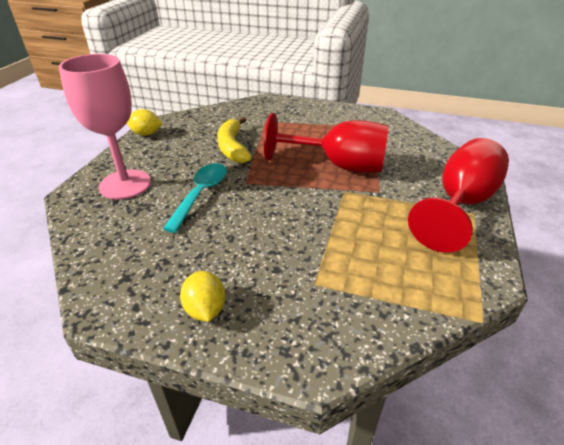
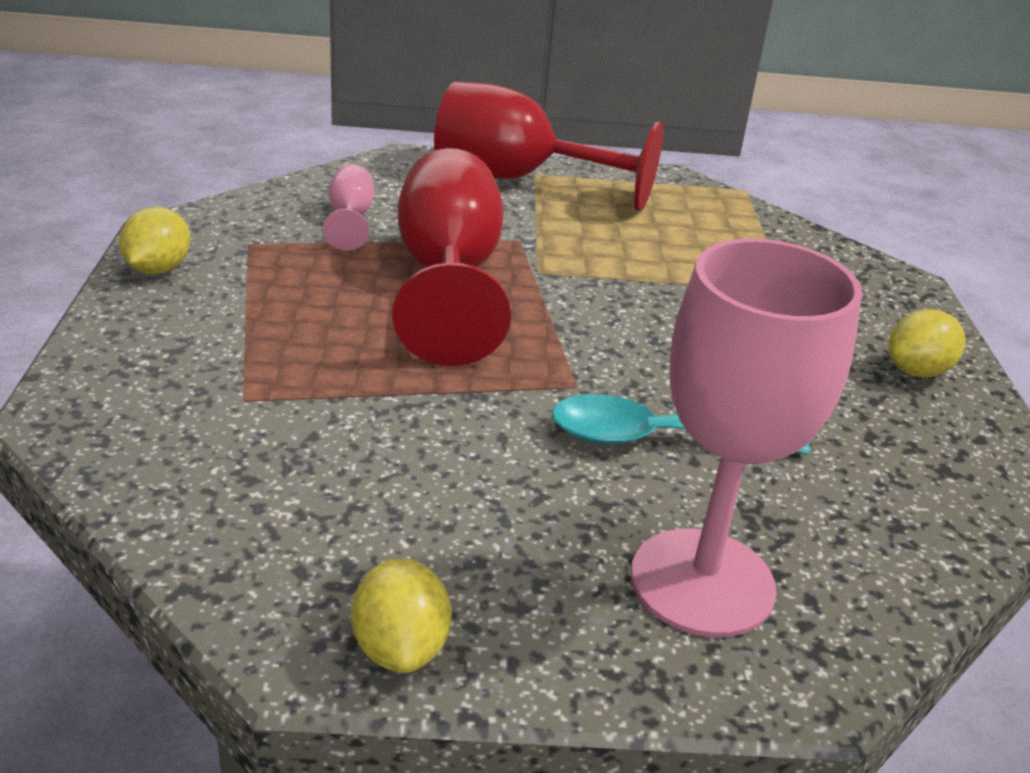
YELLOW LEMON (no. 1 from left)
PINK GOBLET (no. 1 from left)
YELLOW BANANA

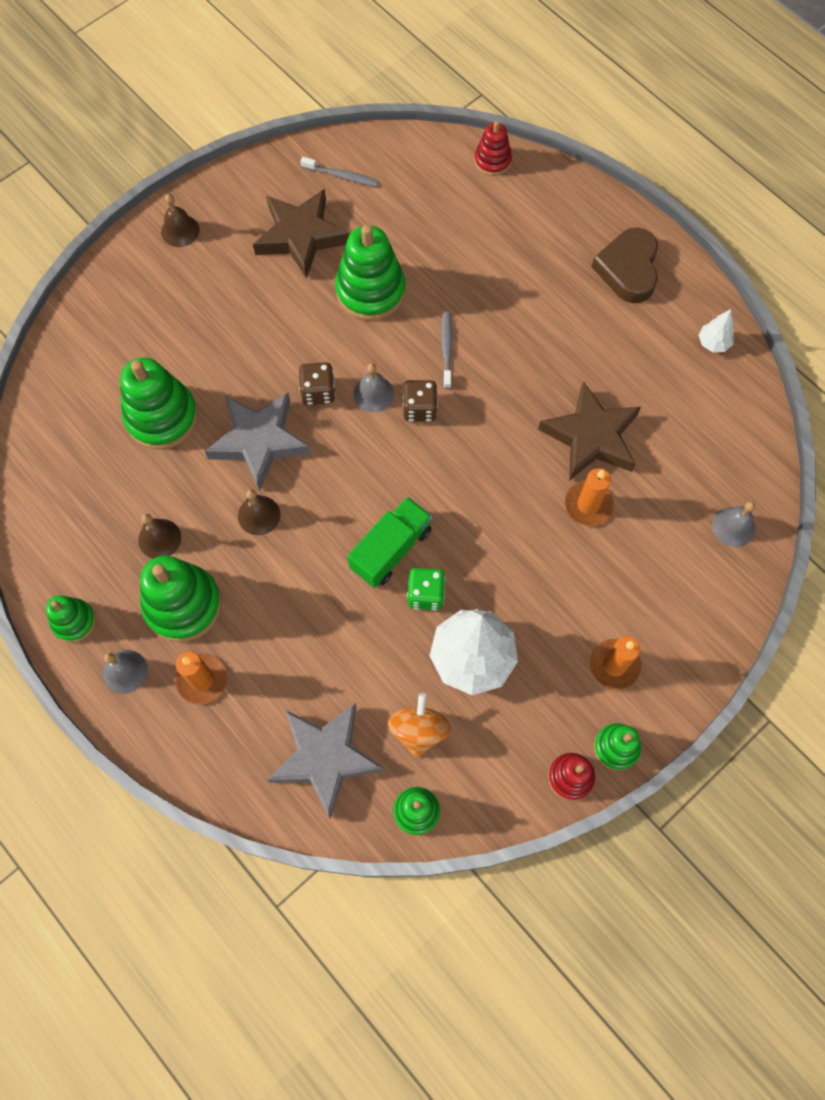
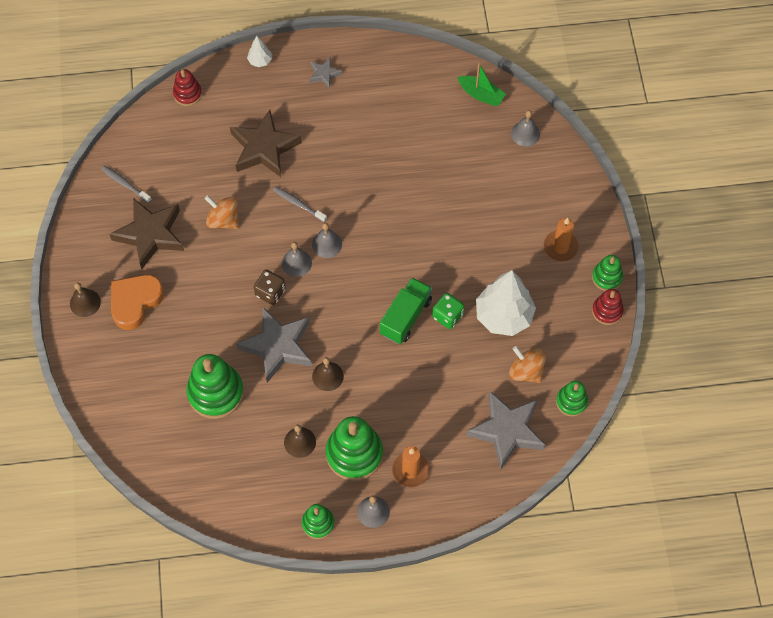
GREY TOOTHBRUSH (no. 1 from left)
ORANGE HEART
ORANGE SPINNING TOP (no. 1 from left)
BROWN STAR (no. 2 from left)
WHITE TREE (no. 1 from left)
GREY STAR (no. 2 from left)
GREY BELL (no. 2 from left)
GREEN TRUCK
GREEN BOAT
ORANGE CANDLE (no. 2 from left in the first image)

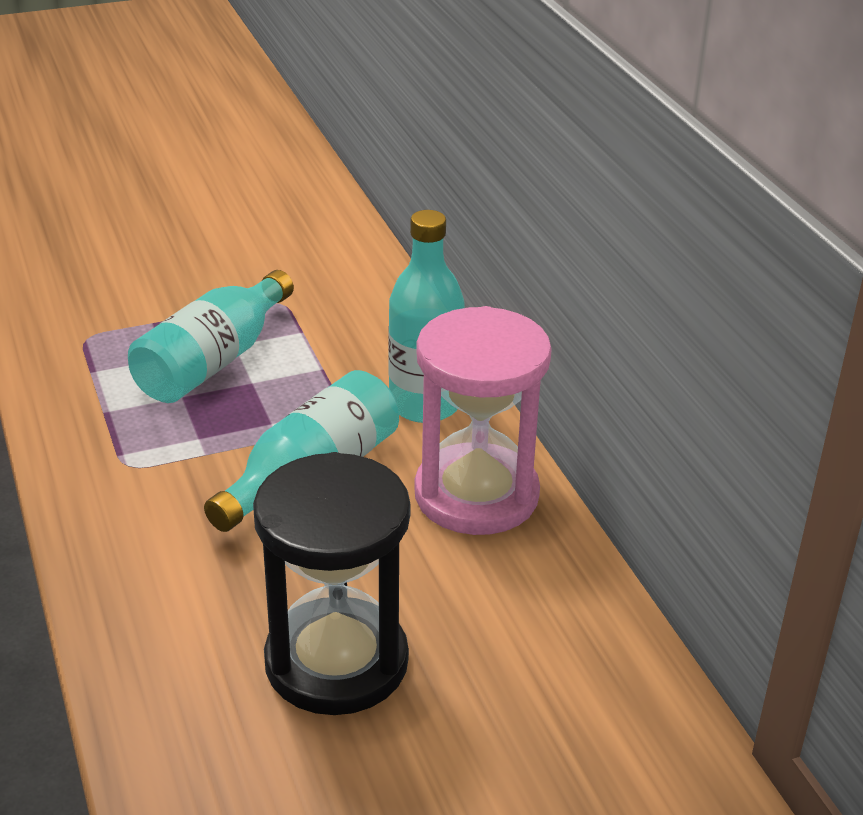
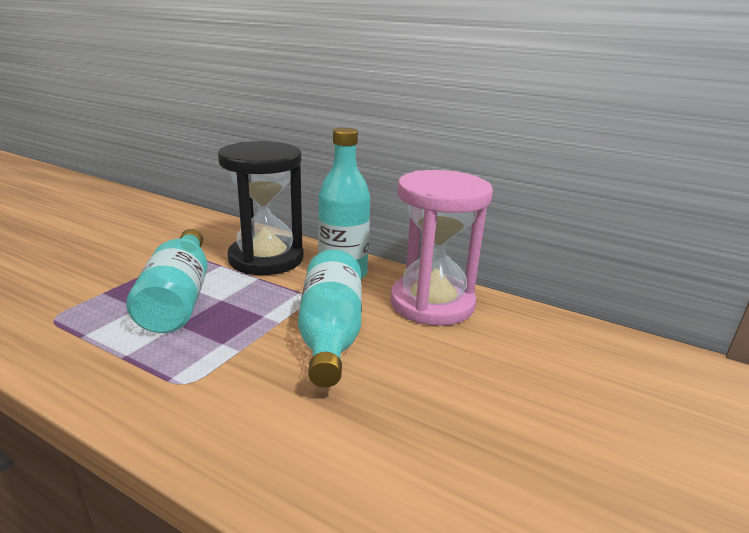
BLACK HOURGLASS

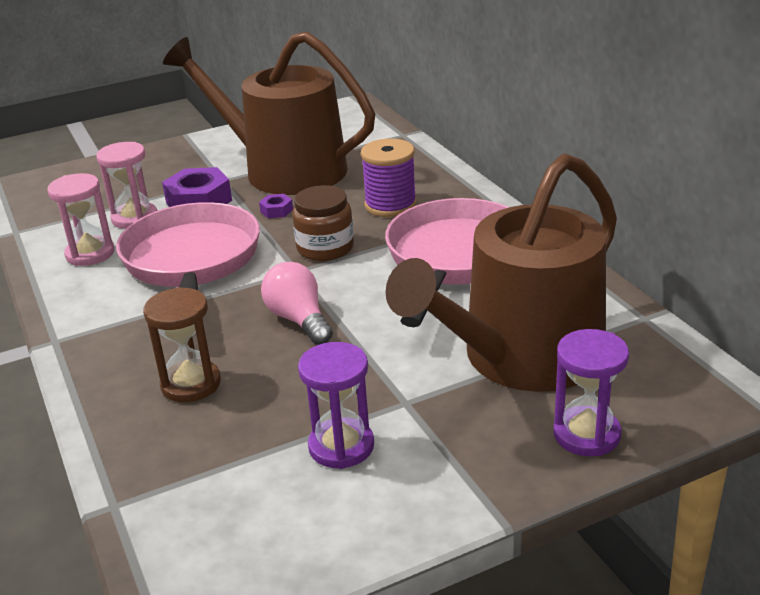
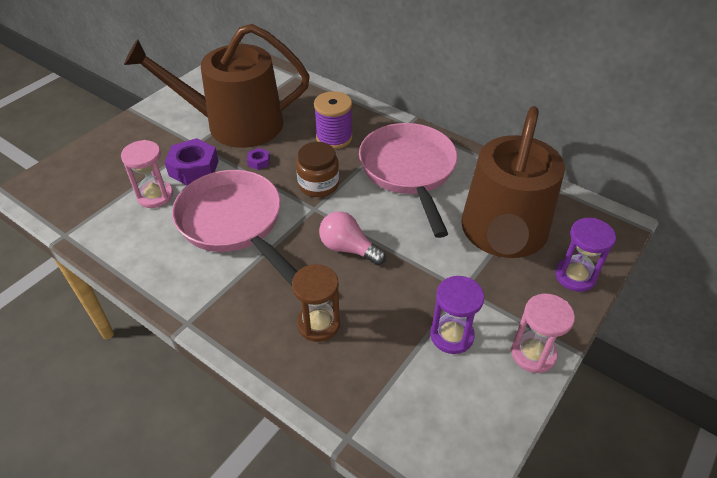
PINK HOURGLASS (no. 2 from left)

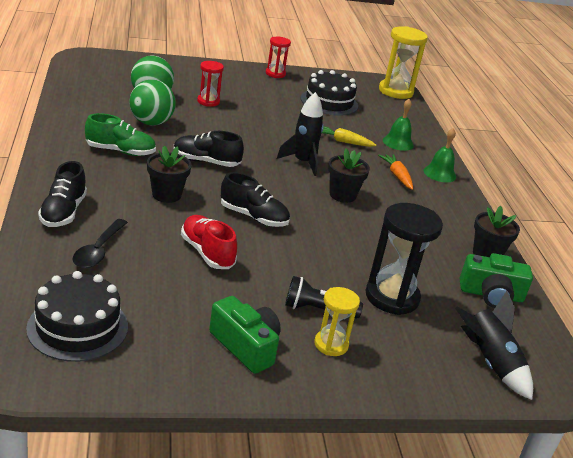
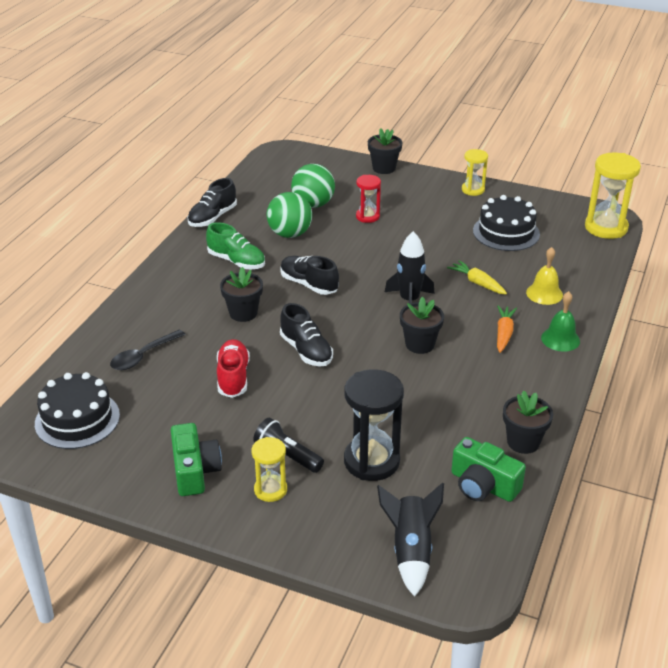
BLACK SHOE (no. 1 from left)
BLACK FLOWER POT (no. 2 from left)
YELLOW HOURGLASS (no. 2 from left)
YELLOW BELL

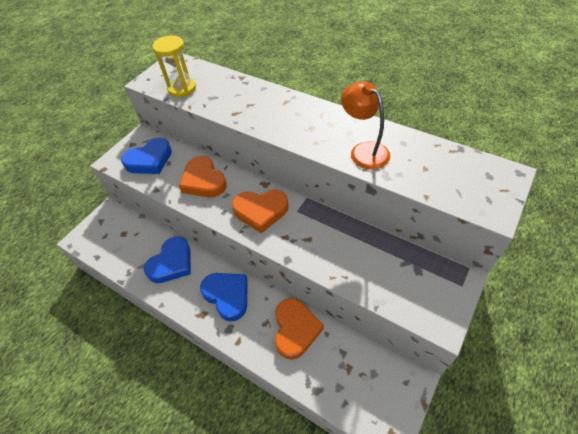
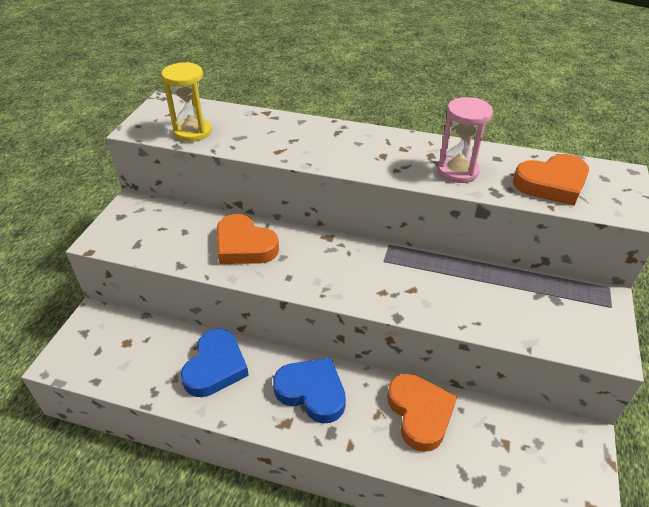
PINK HOURGLASS
ORANGE HEART (no. 3 from left)
BLUE HEART (no. 1 from left in the first image)

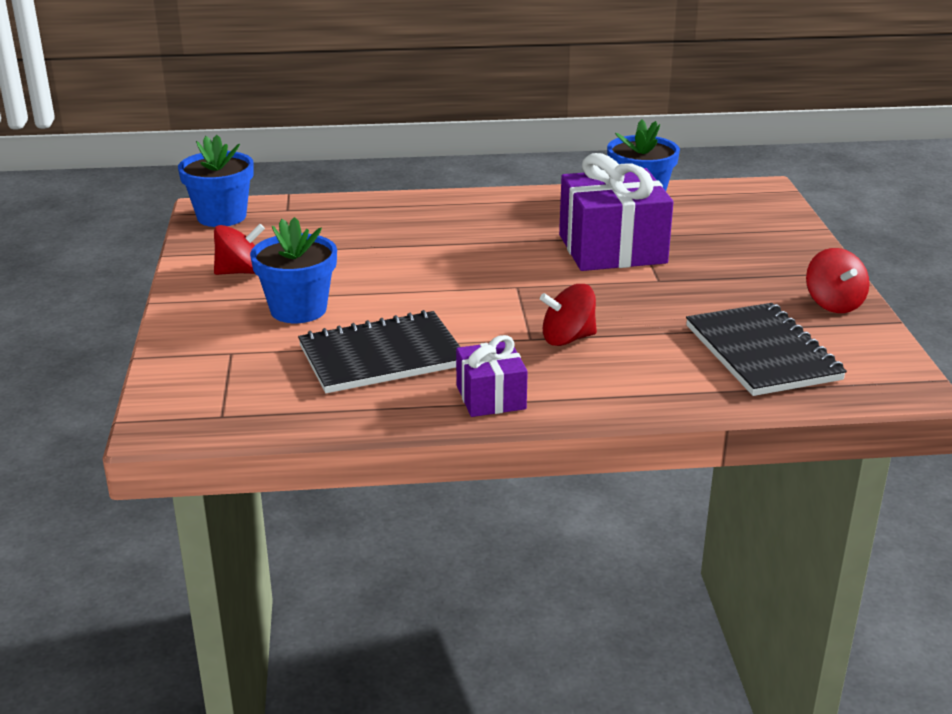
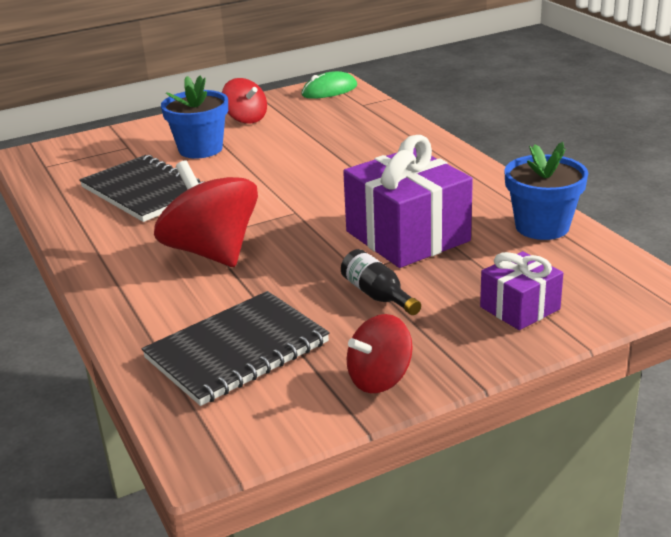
RED SPINNING TOP (no. 1 from left)
GREEN MOUSE
BLACK BOTTLE
PURPLE GIFT (no. 2 from left)

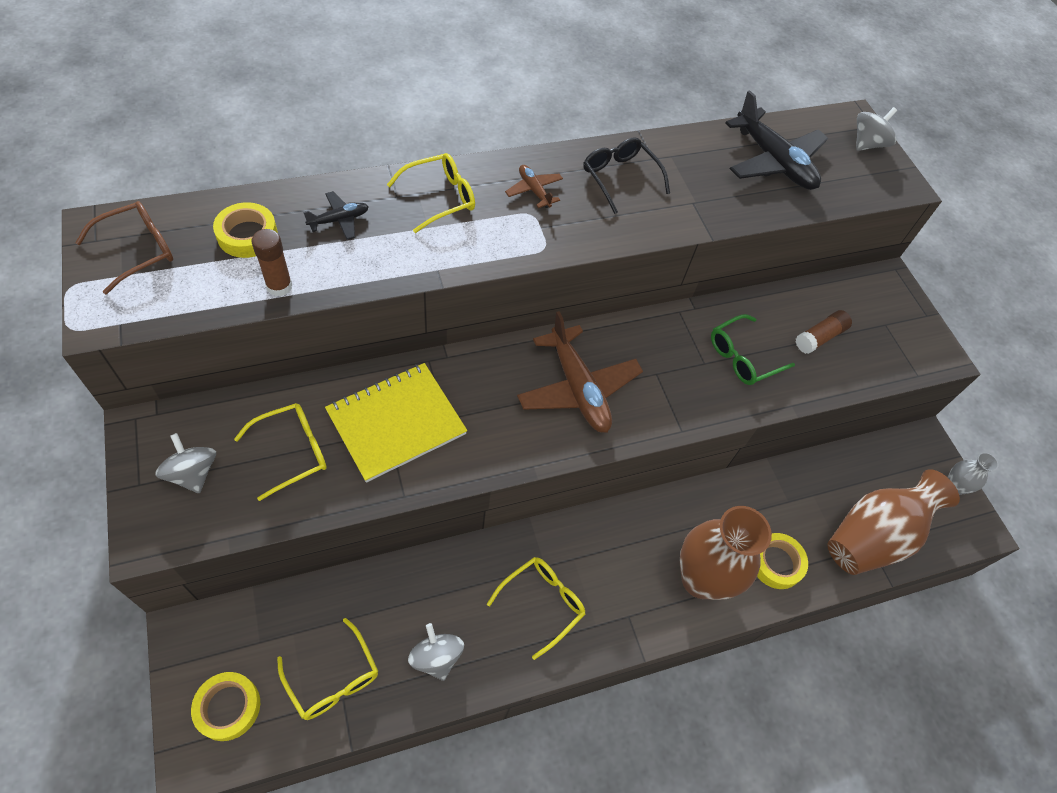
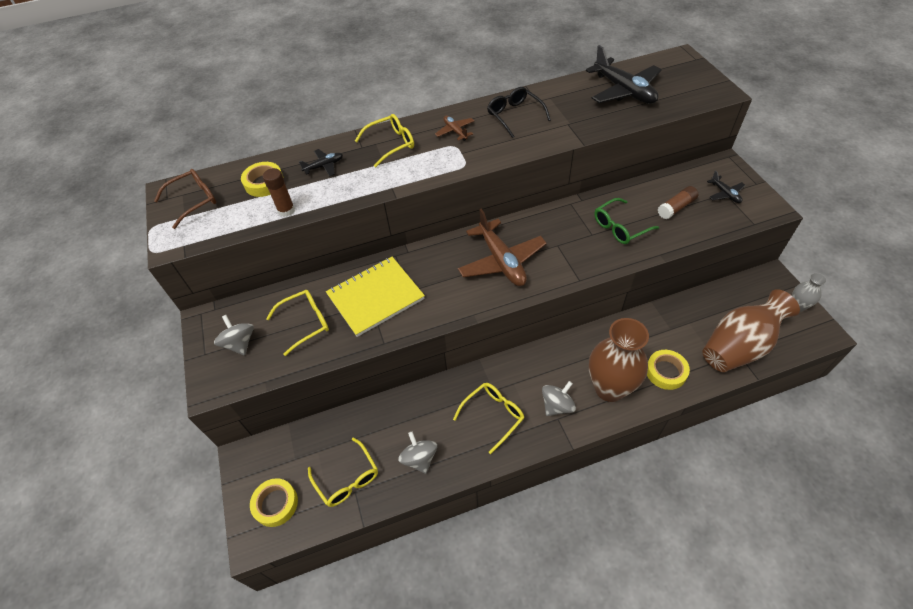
GREY SPINNING TOP (no. 3 from left)
BLACK PLANE (no. 3 from left)

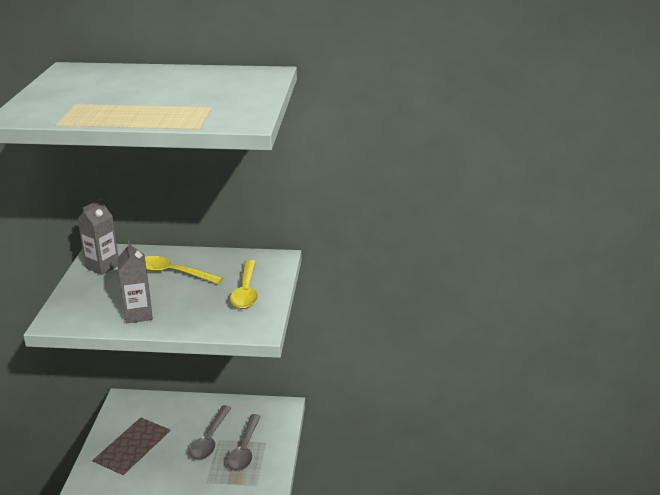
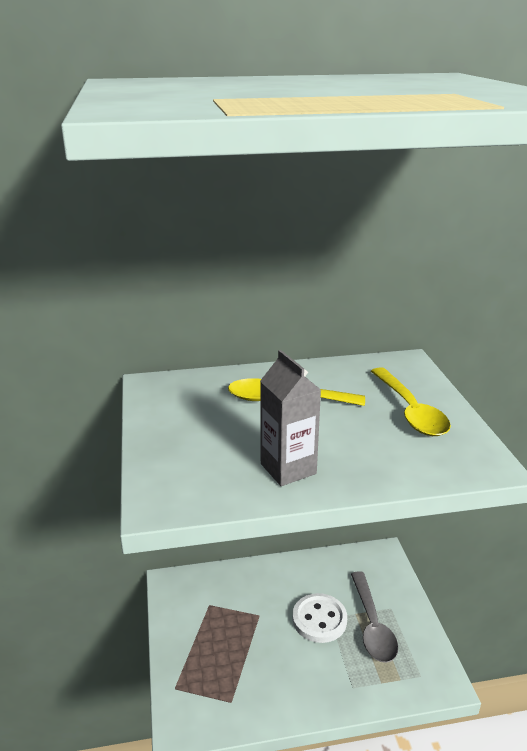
WHITE BUTTON
GREY CARTON (no. 1 from left in the first image)

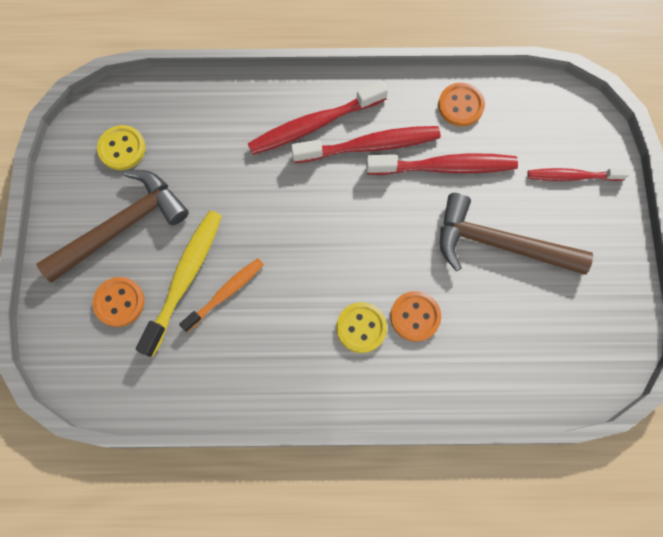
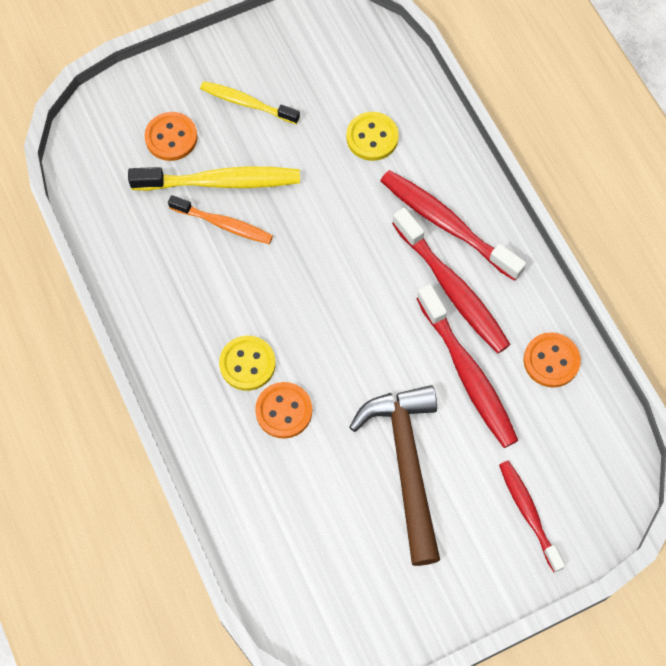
YELLOW TOOTHBRUSH (no. 2 from left)
YELLOW BUTTON (no. 2 from left)

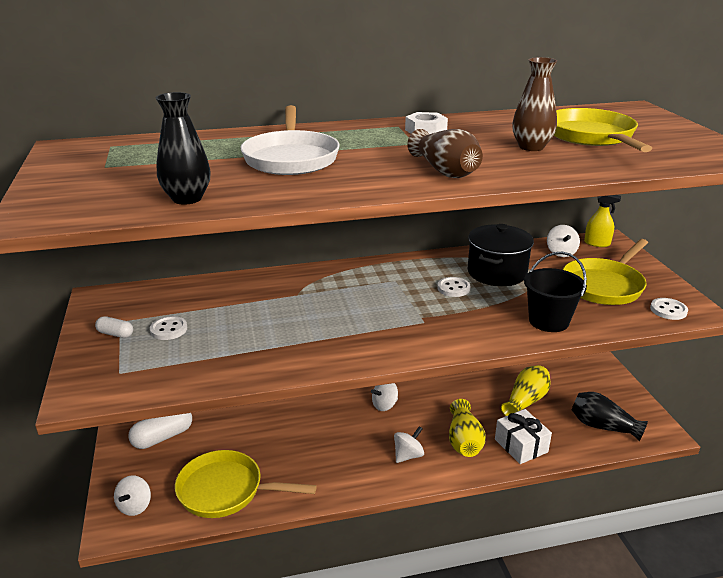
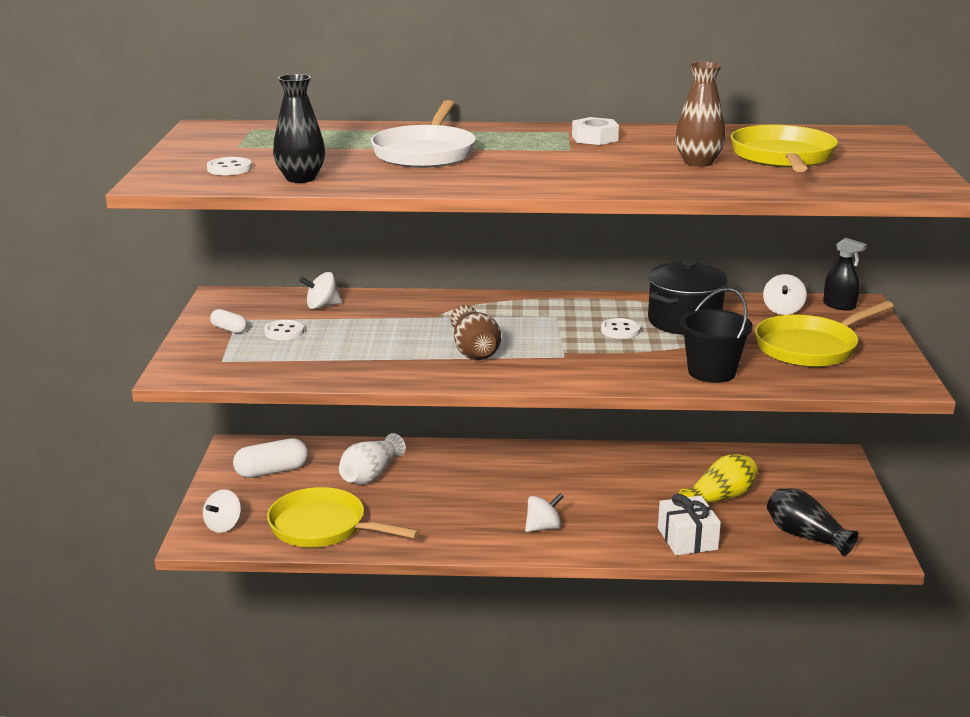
WHITE BUTTON (no. 1 from left)
WHITE SPINNING TOP (no. 2 from left)
WHITE VASE
BROWN VASE (no. 1 from left)
BLACK SPRAY BOTTLE
YELLOW VASE (no. 1 from left in the first image)

